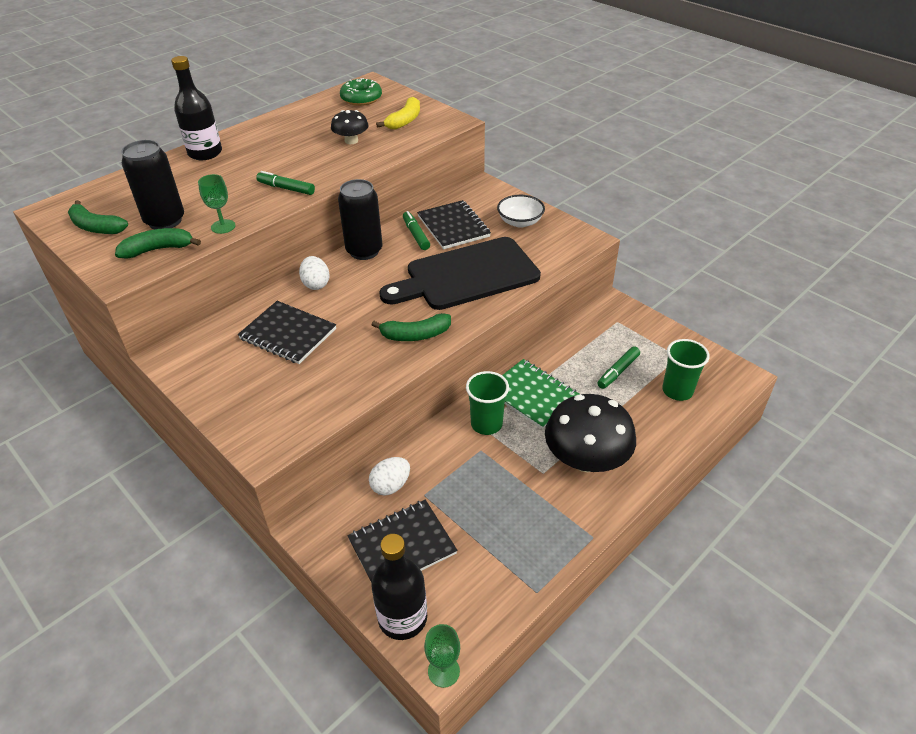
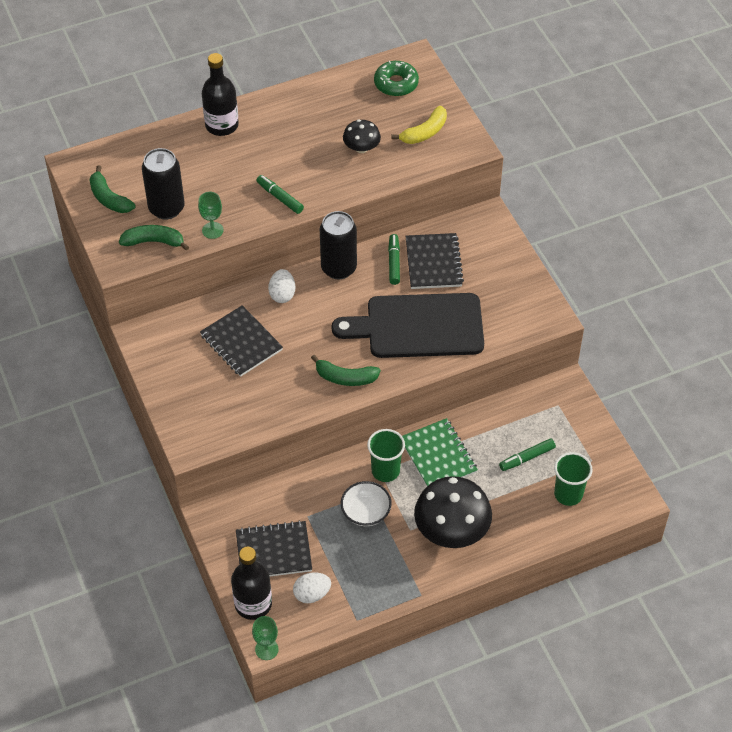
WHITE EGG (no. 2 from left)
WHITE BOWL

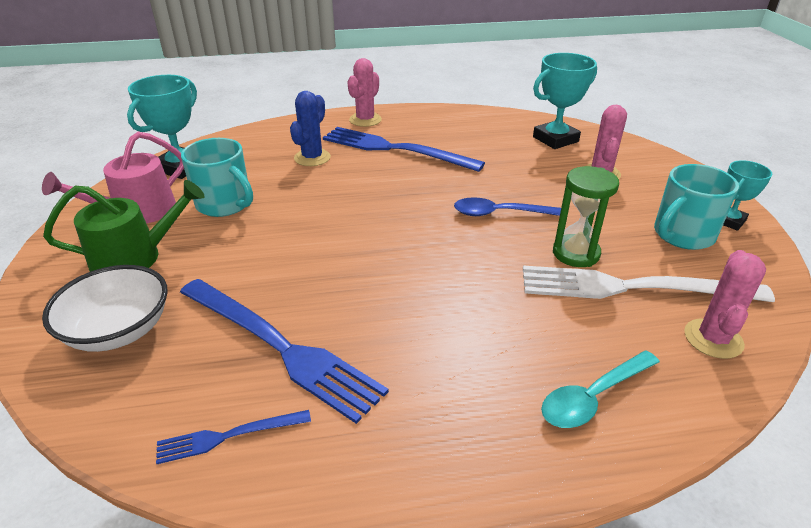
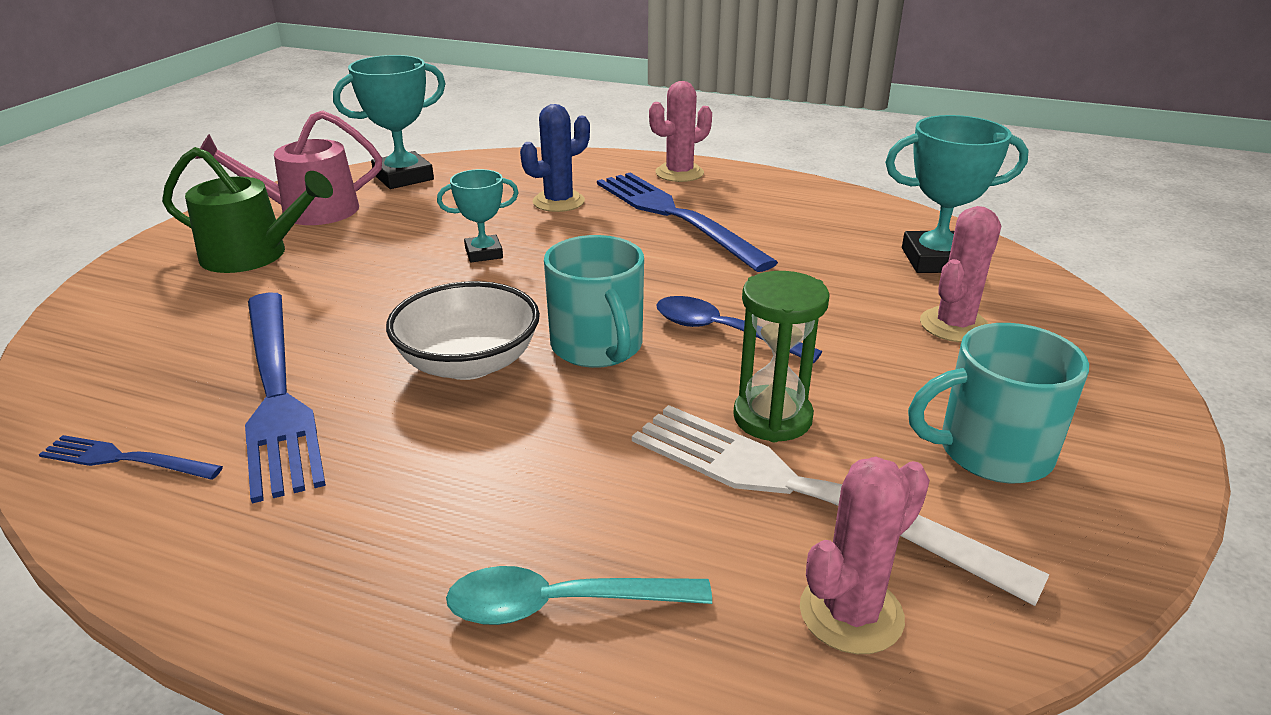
WHITE BOWL
TURQUOISE TROPHY (no. 2 from left)
TURQUOISE MUG (no. 1 from left)

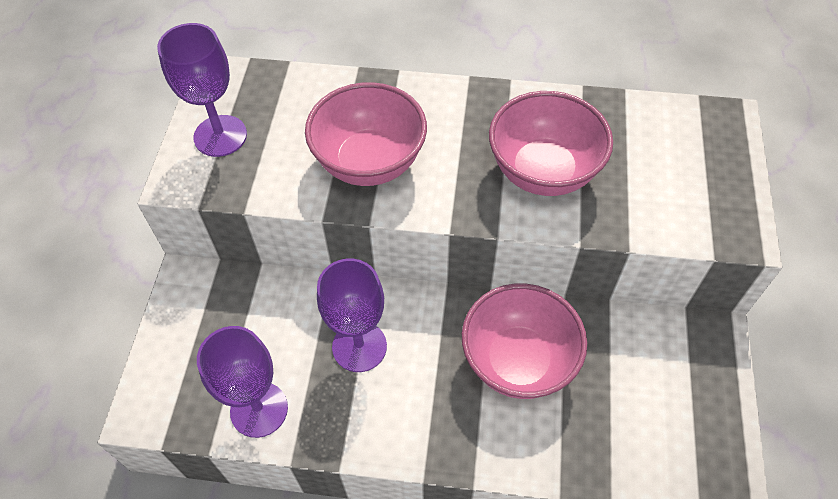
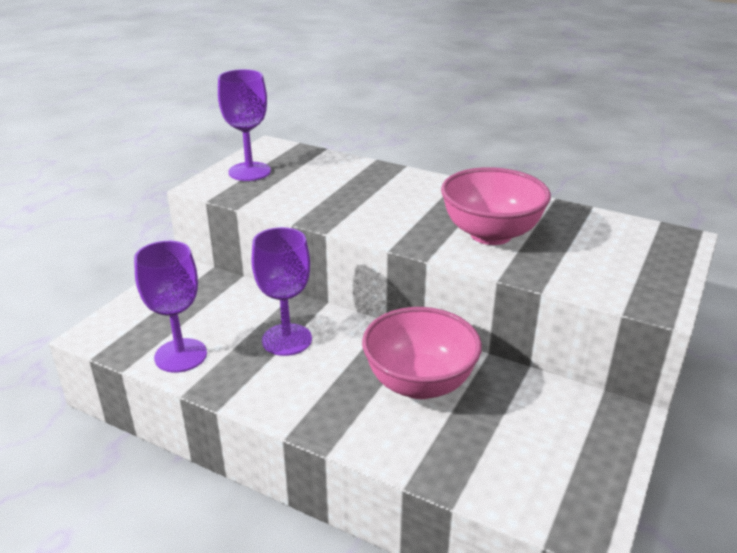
PINK BOWL (no. 1 from left in the first image)

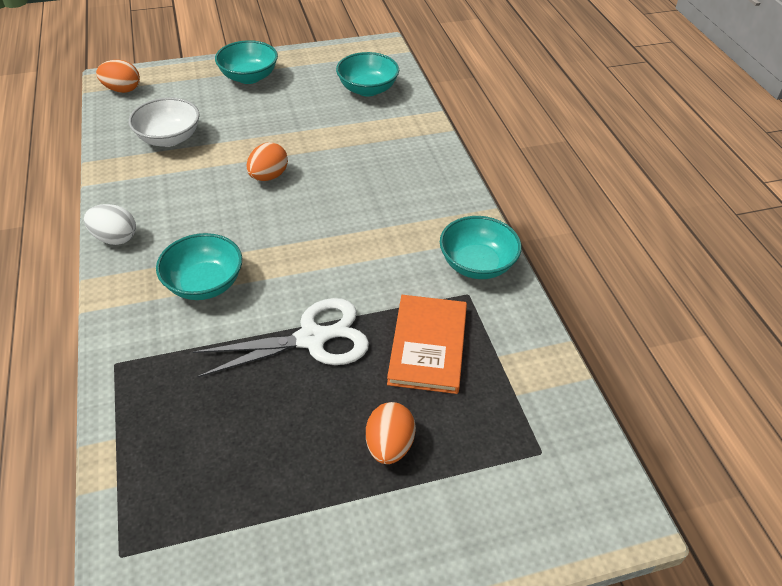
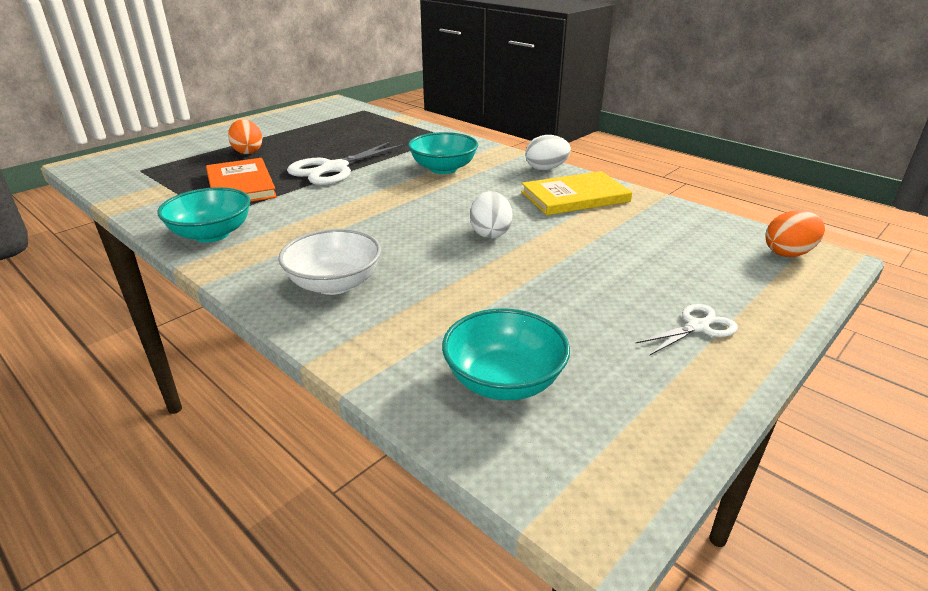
WHITE BOWL
WHITE EGG (no. 1 from left)
YELLOW BOOK
WHITE SCISSORS (no. 2 from left)

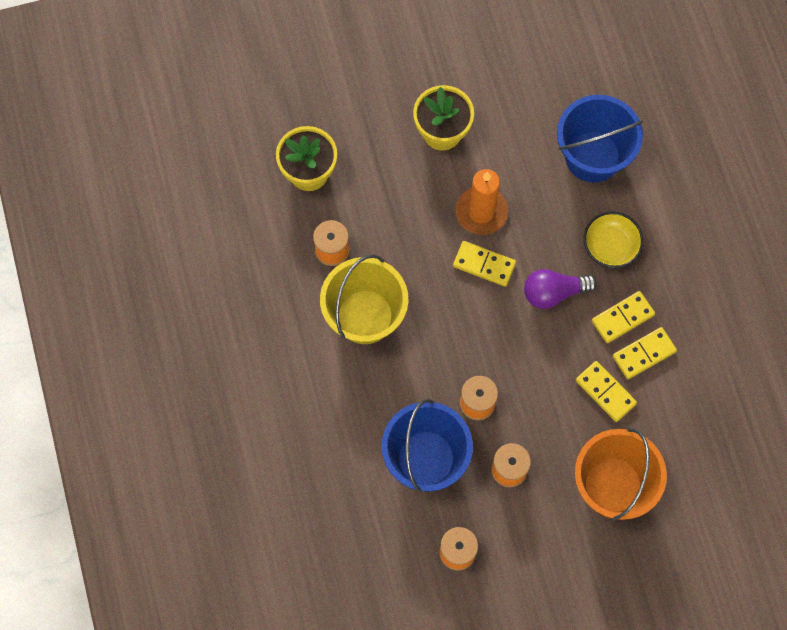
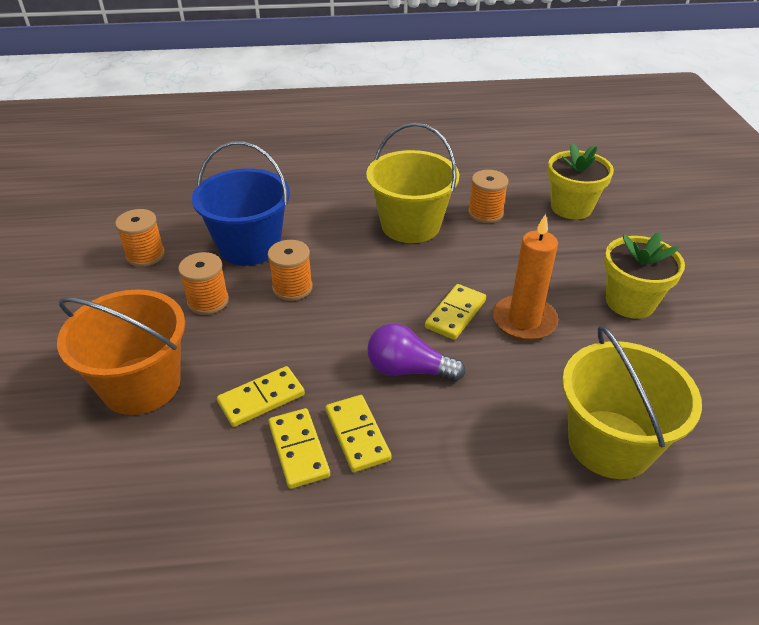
PURPLE LIGHT BULB
YELLOW BUCKET (no. 2 from left)
YELLOW BOWL

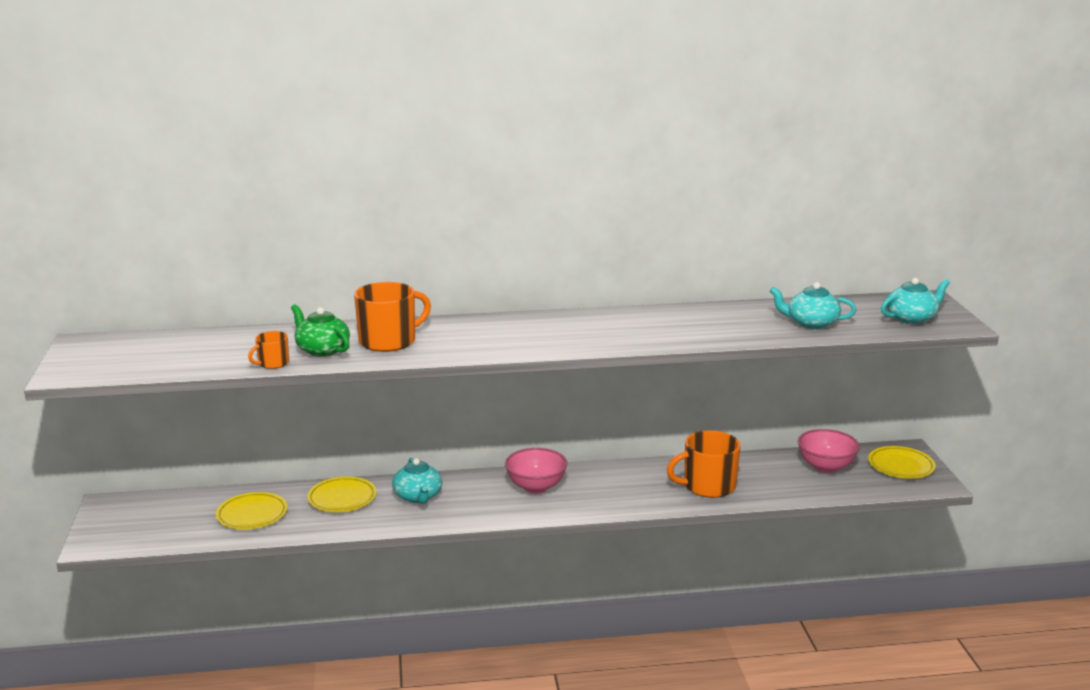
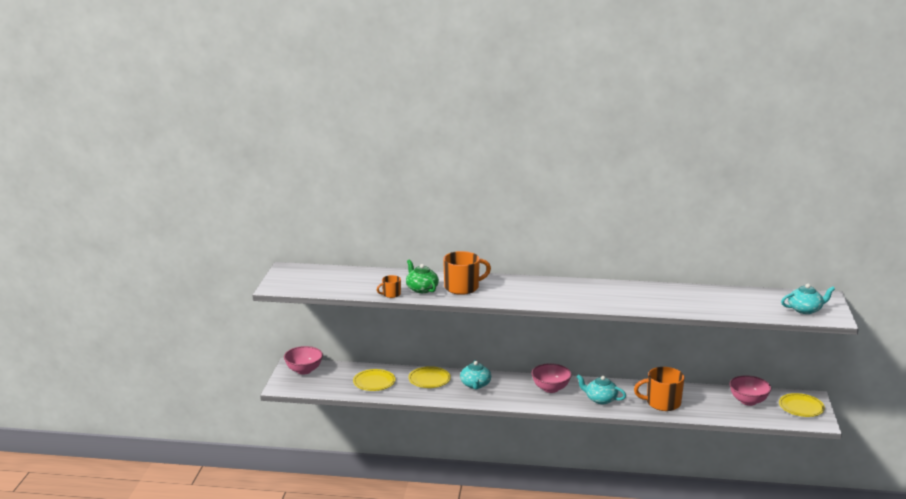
PINK BOWL (no. 1 from left)
TURQUOISE TEAPOT (no. 2 from left)

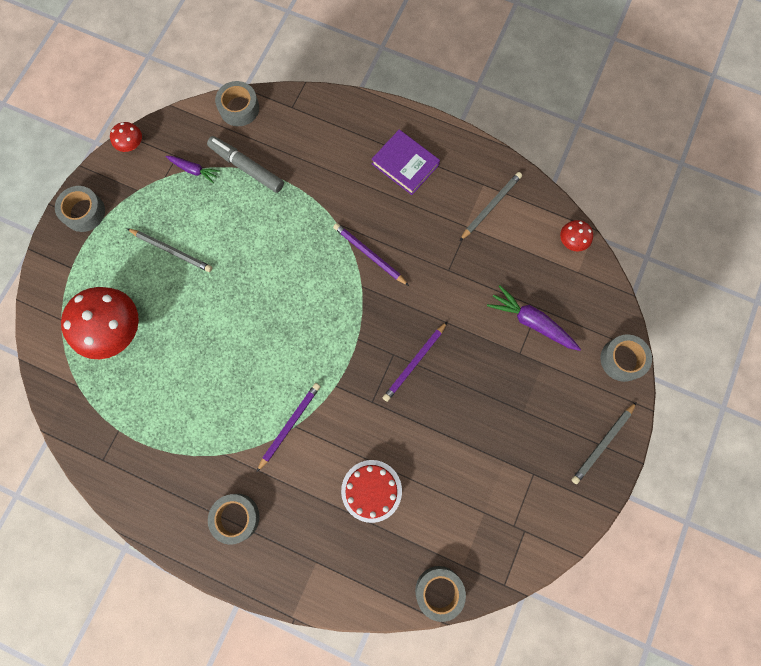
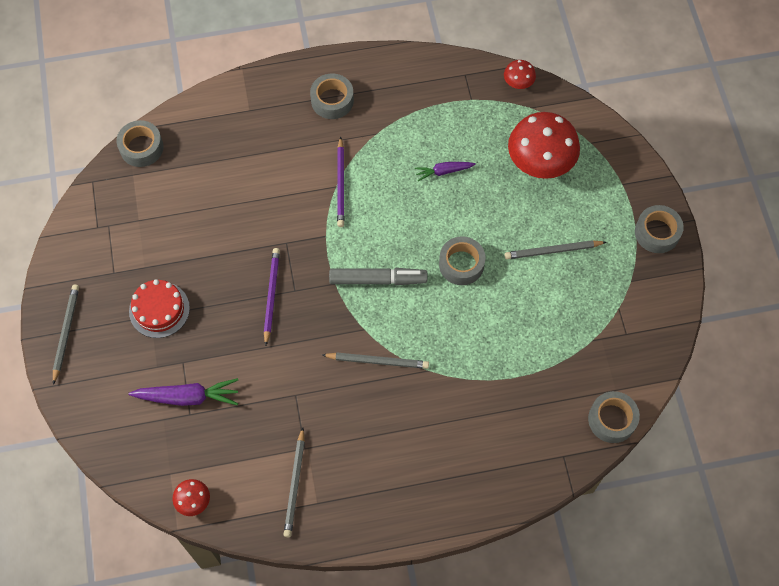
RED CAKE
GREY PENCIL (no. 3 from left)
GREY MARKER
PURPLE CARROT (no. 2 from left)
GREY TAPE (no. 3 from left)
RED MUSHROOM (no. 2 from left)
PURPLE BOOK

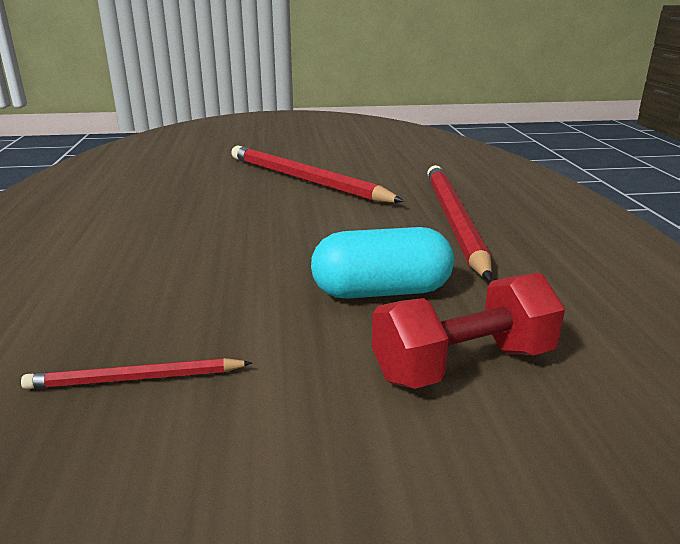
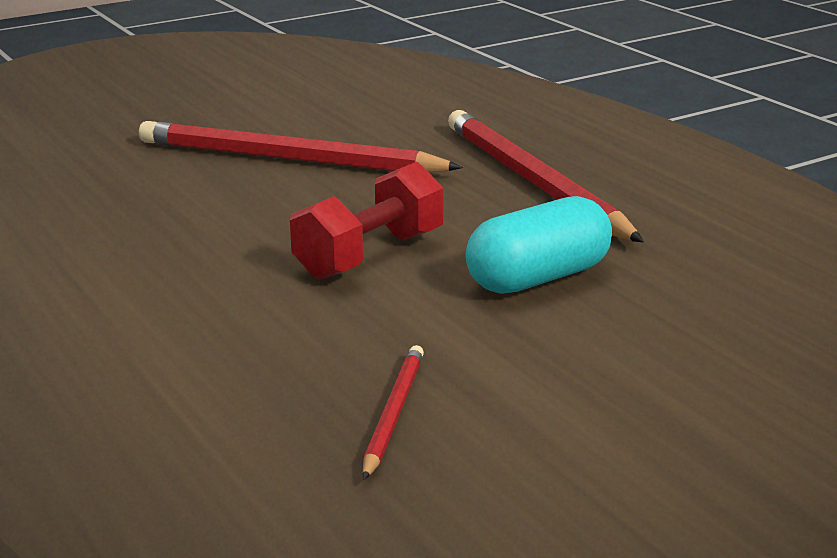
RED DUMBBELL
RED PENCIL (no. 2 from left)

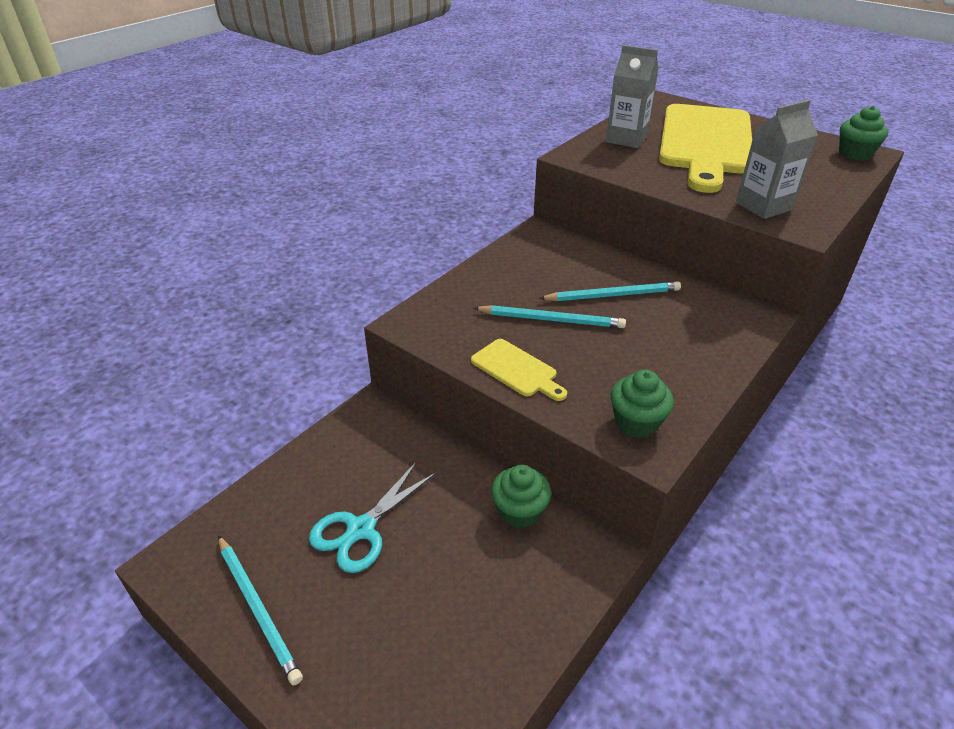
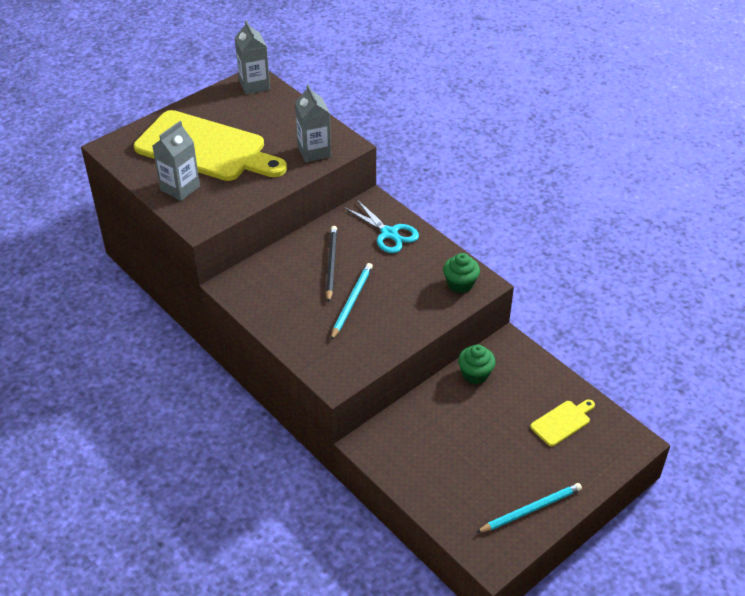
GREY CARTON (no. 2 from left)
BLACK PENCIL
TURQUOISE SCISSORS
YELLOW CUTTING BOARD (no. 2 from left)

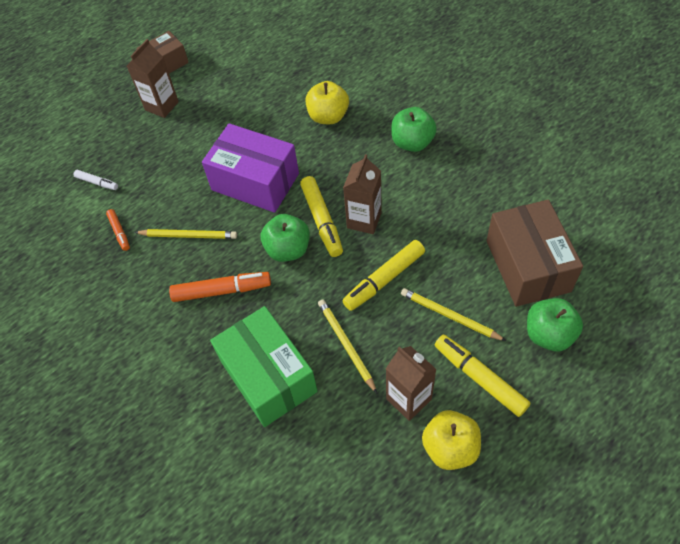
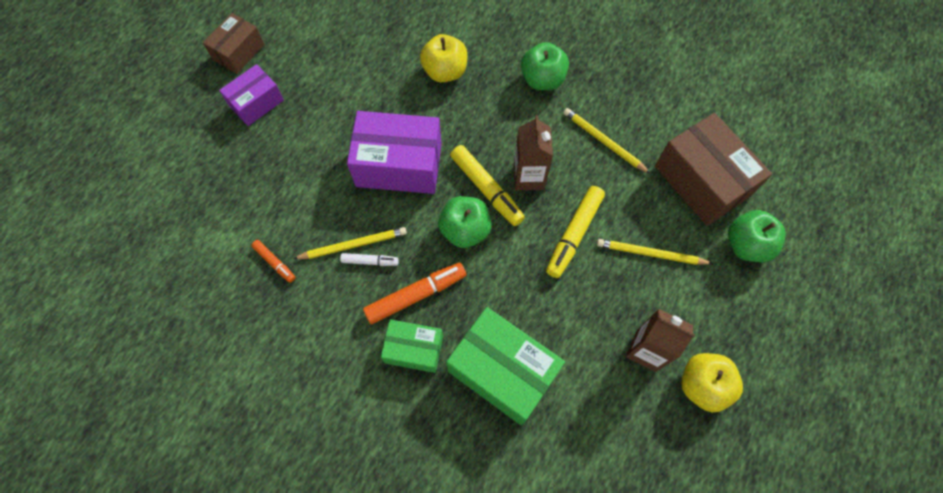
PURPLE BOX (no. 1 from left)
WHITE MARKER
GREEN BOX (no. 1 from left)
YELLOW PENCIL (no. 2 from left)
YELLOW MARKER (no. 3 from left in the first image)

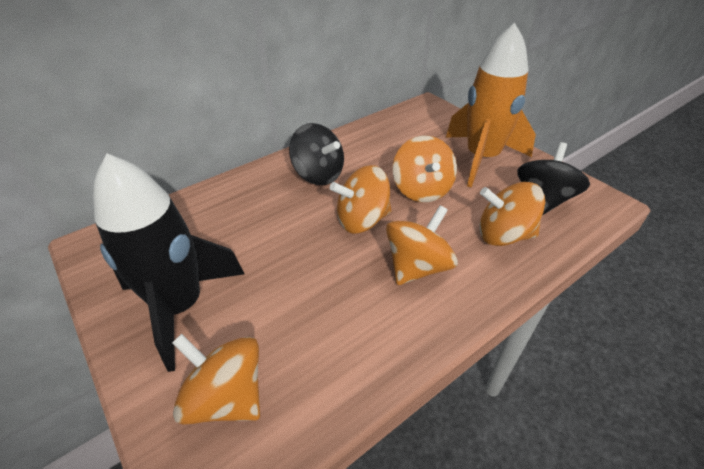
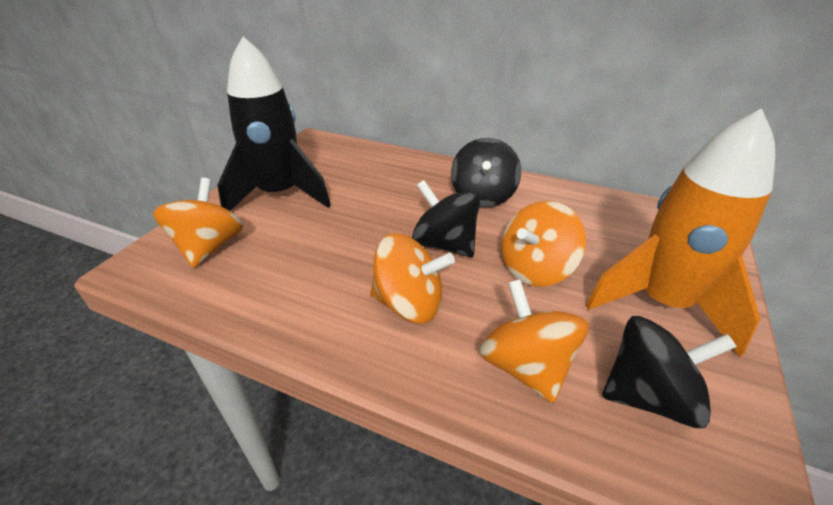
BLACK SPINNING TOP (no. 1 from left)

